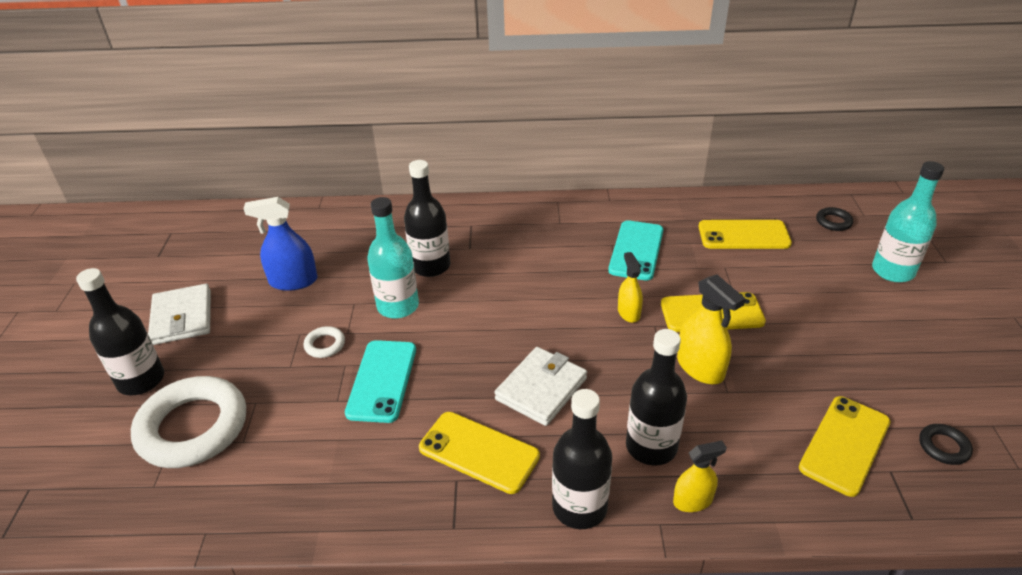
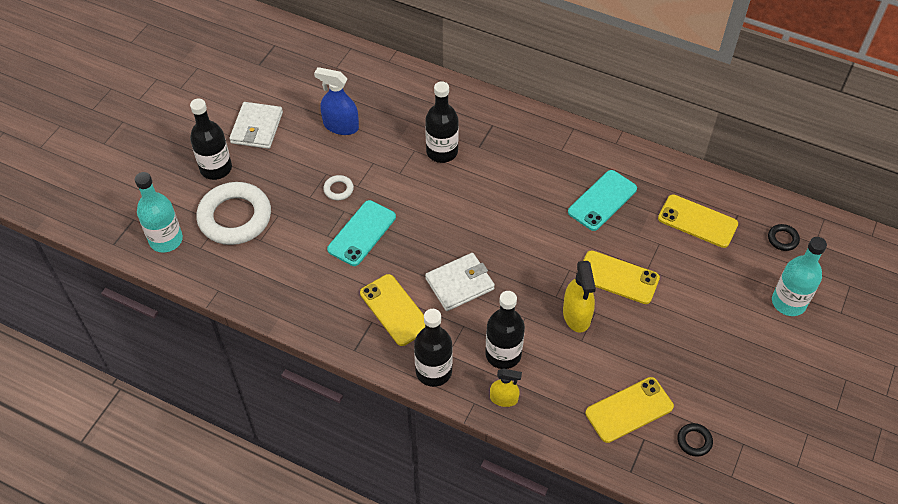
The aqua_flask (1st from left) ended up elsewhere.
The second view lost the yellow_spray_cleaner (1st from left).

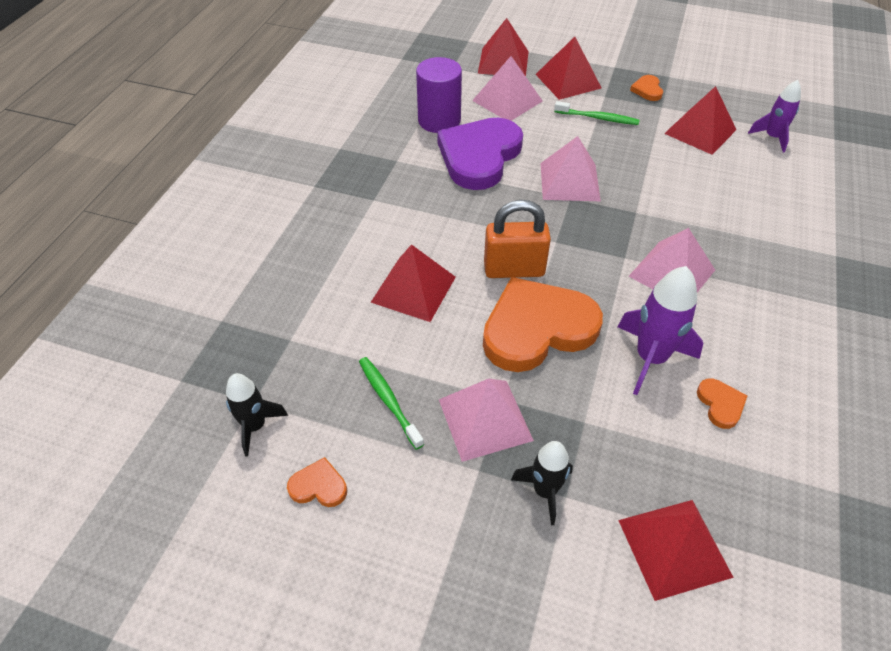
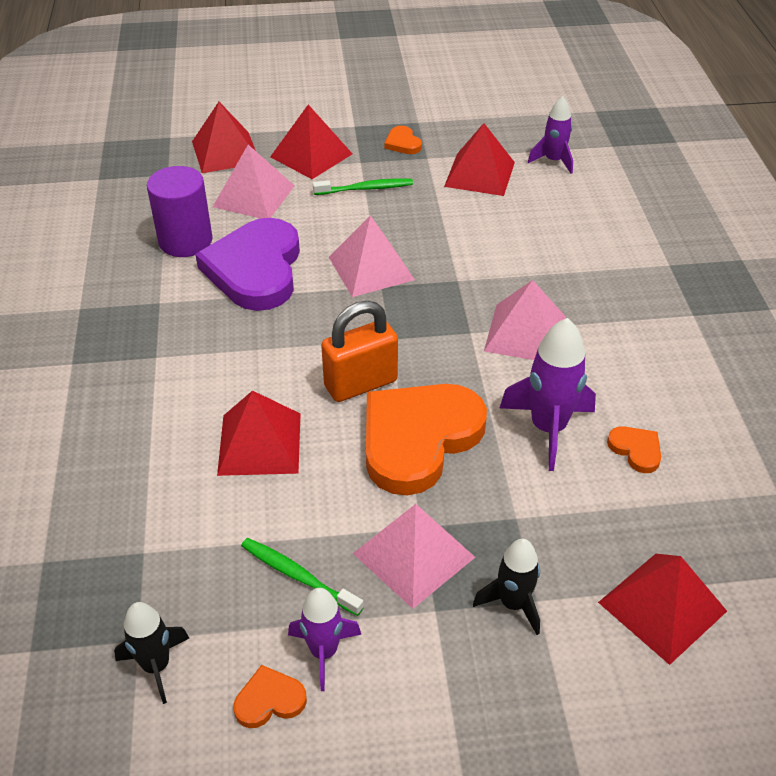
The second view gained the purple_spaceship (1st from left).

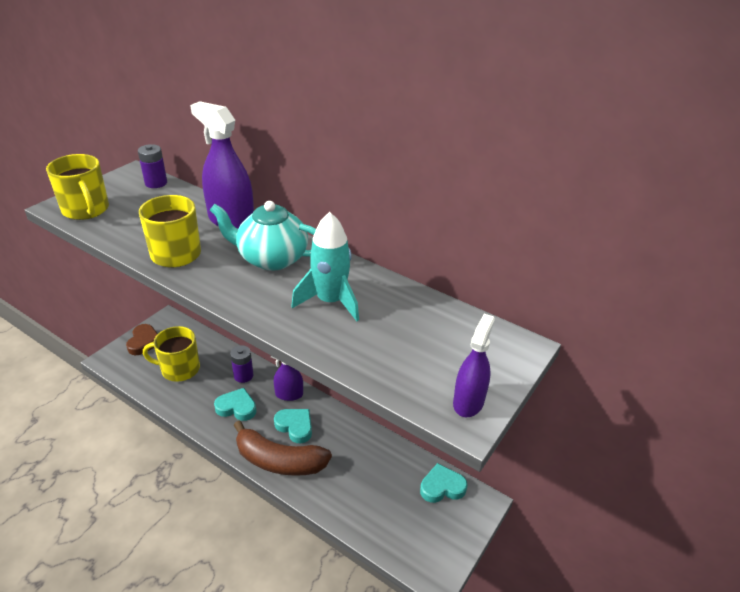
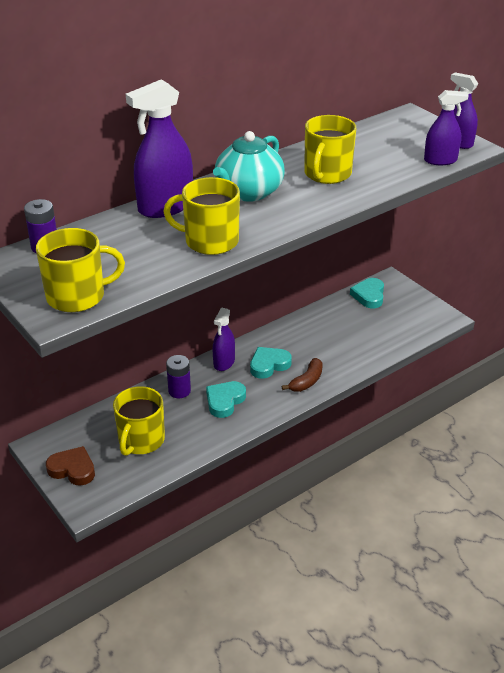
The size of the dark_brown_toy_banana changed by a factor of 0.53.
Where the aqua_spaceship stood, the yellow_mug (4th from left) came to stand.
The second view gained the purple_spray_cleaner (3rd from left).

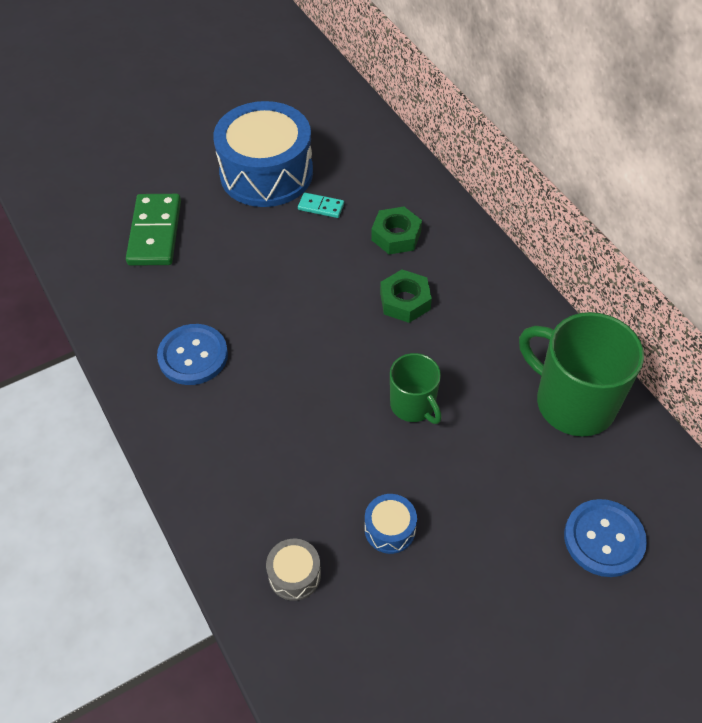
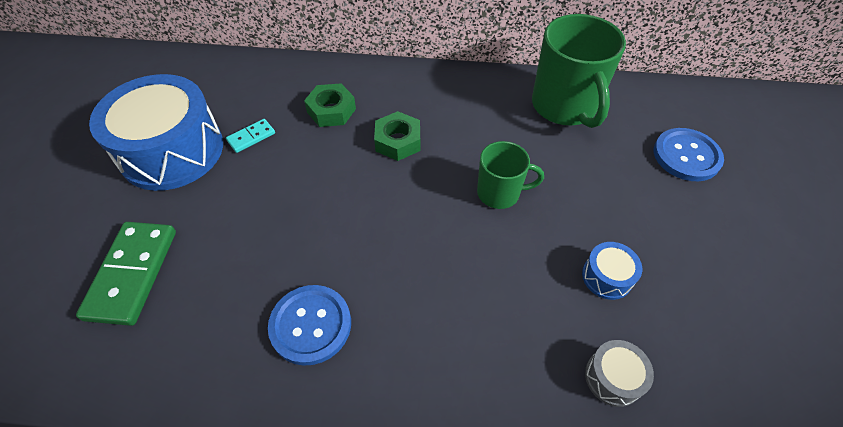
The emerald_domino_piece ended up facing another way, 60 degrees clockwise from before.
The emerald_mug (2nd from left) ended up facing another way, 90 degrees counterclockwise from before.

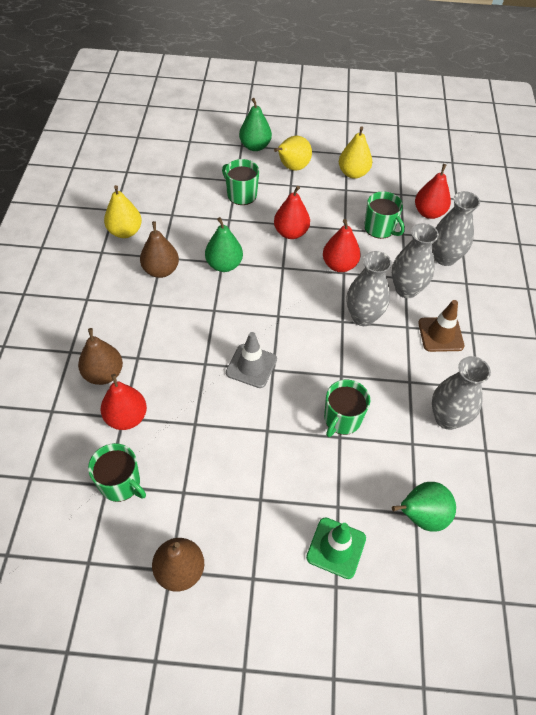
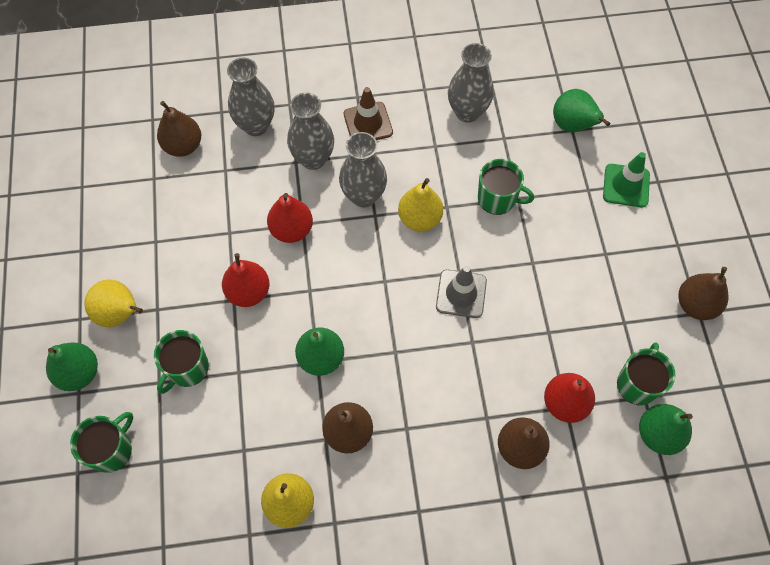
The emerald_mug (4th from left in the first image) ended up elsewhere.
What was the red_pear (4th from left) turned into the dark_brown_pear (1st from left).
The yellow_pear (3rd from left) ended up elsewhere.
The second view gained the emerald_pear (4th from left).

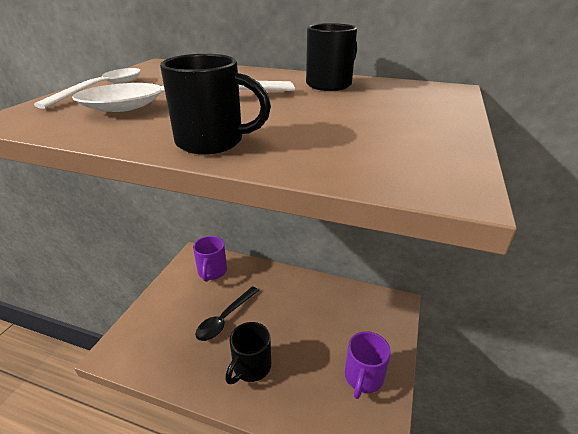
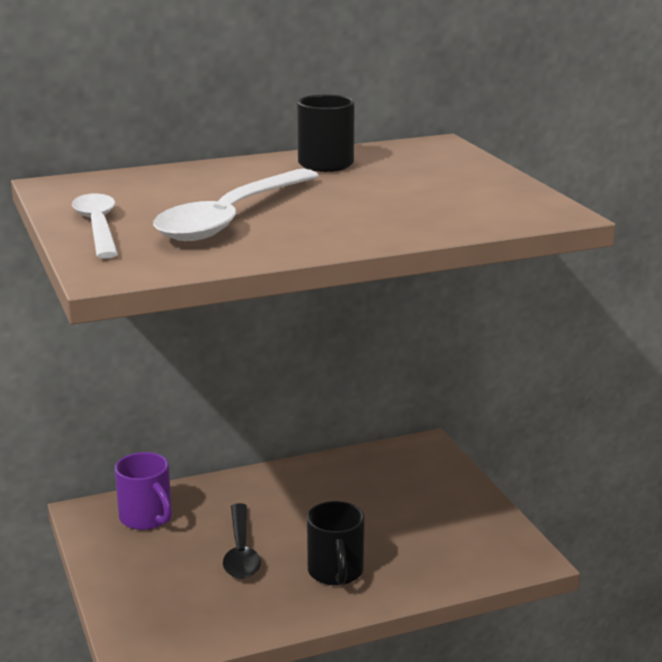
The second view lost the ebony_mug (1st from left).
The second view lost the purple_mug (2nd from left).

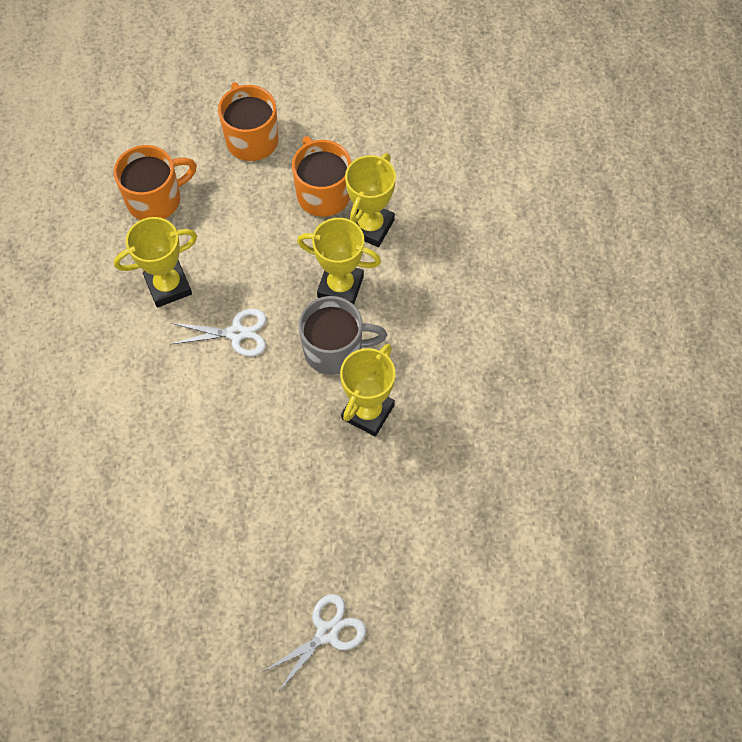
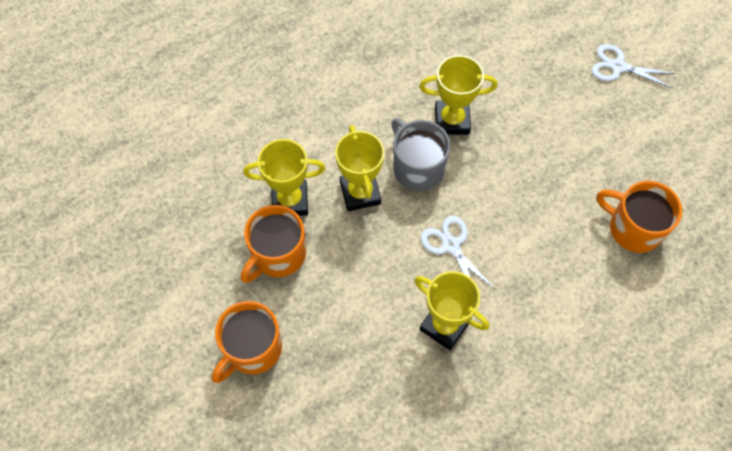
The orange_mug (1st from left in the first image) ended up elsewhere.

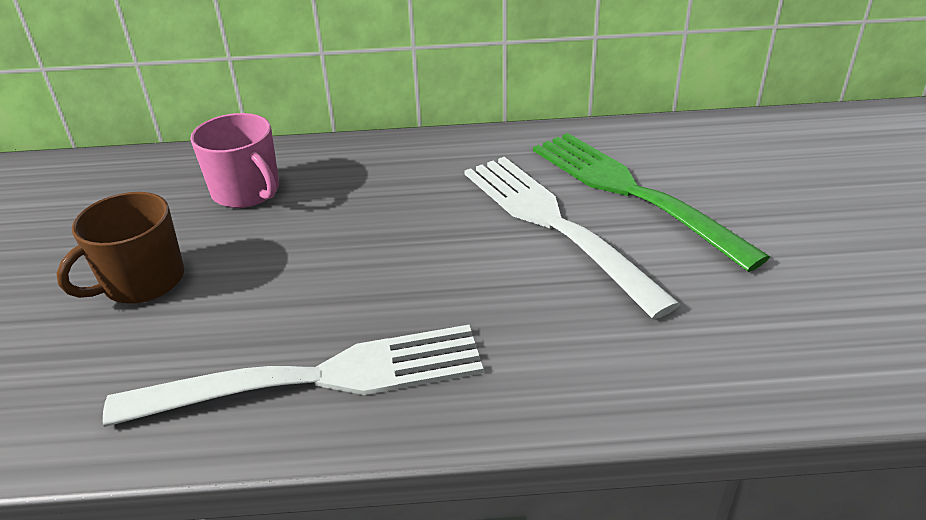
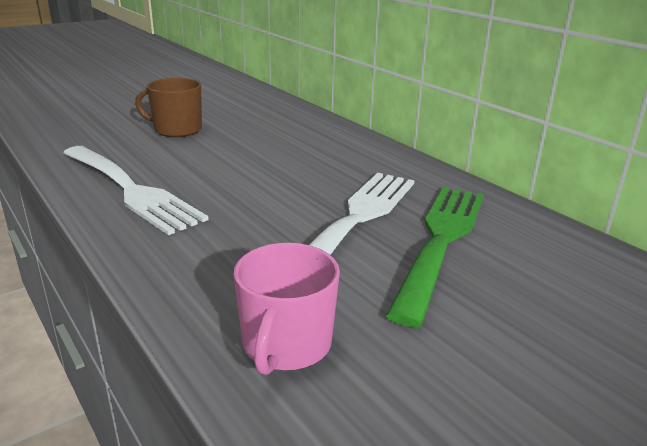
The rosy_mug ended up elsewhere.

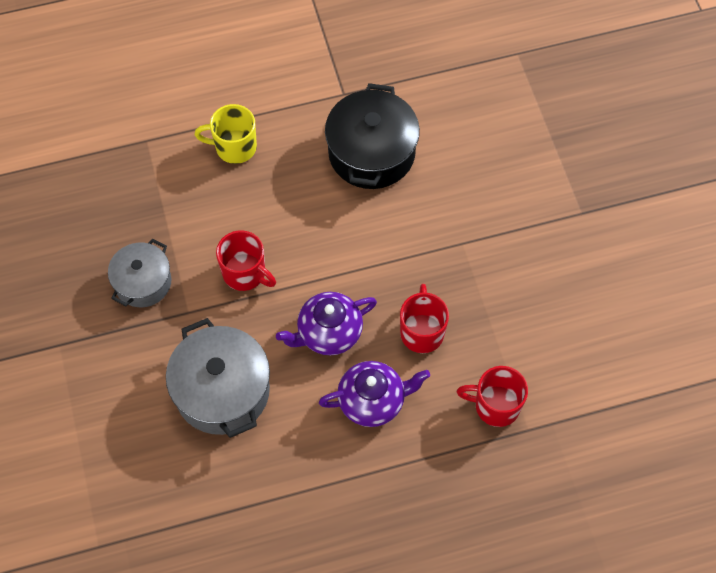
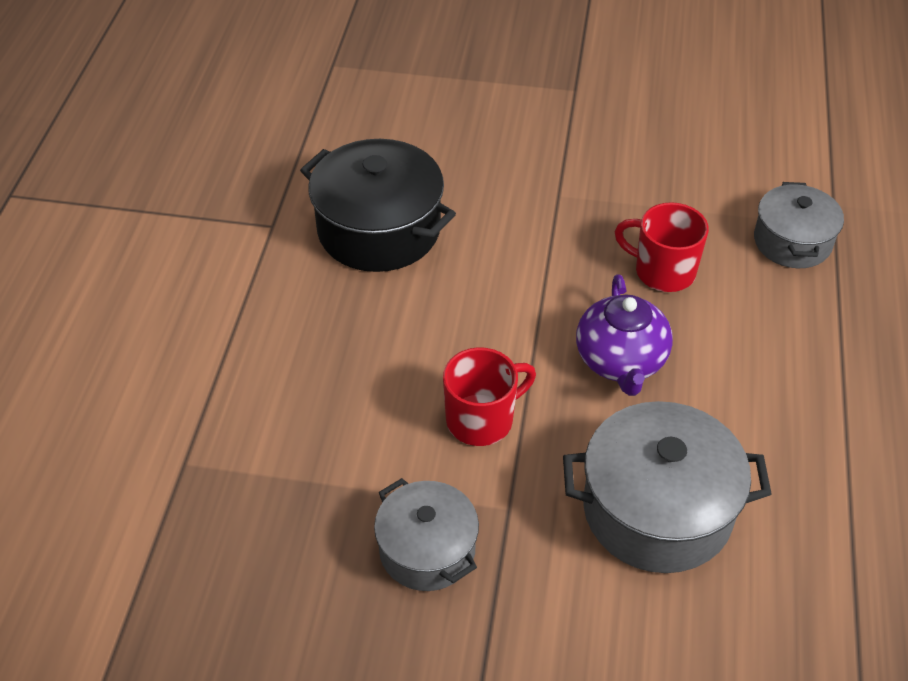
Where the red_mug (3rd from left) stood, the ash-grey_stockpot (3rd from left) came to stand.
The second view lost the yellow_mug.
The second view lost the purple_china_teapot (2nd from left).

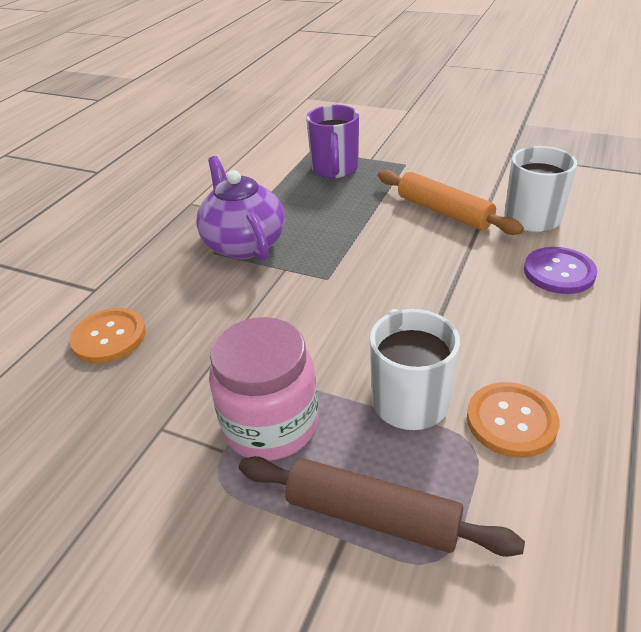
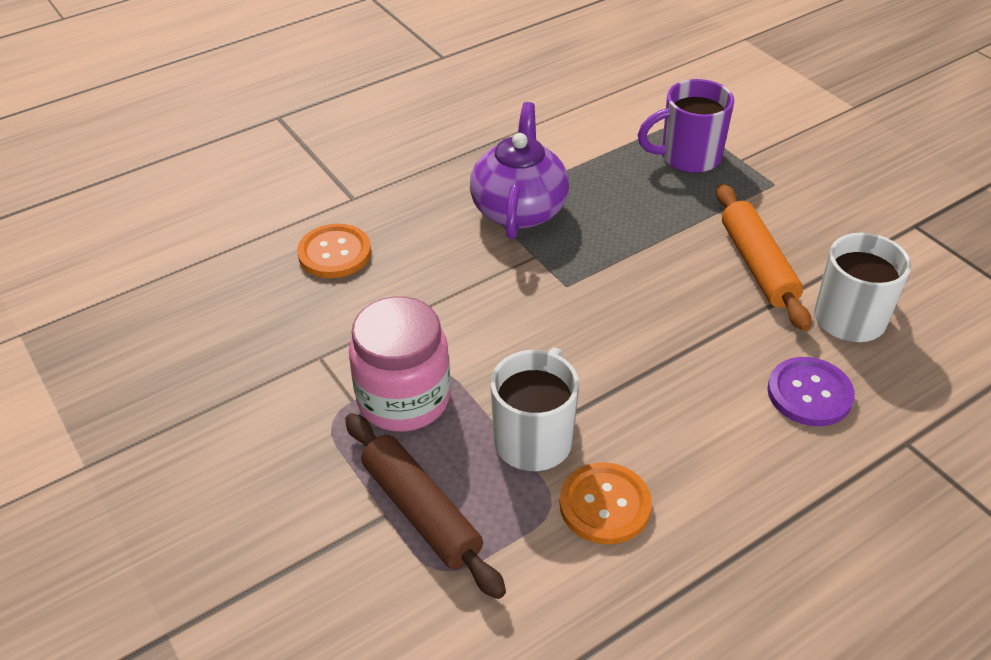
The purple_mug ended up facing another way, 45 degrees clockwise from before.

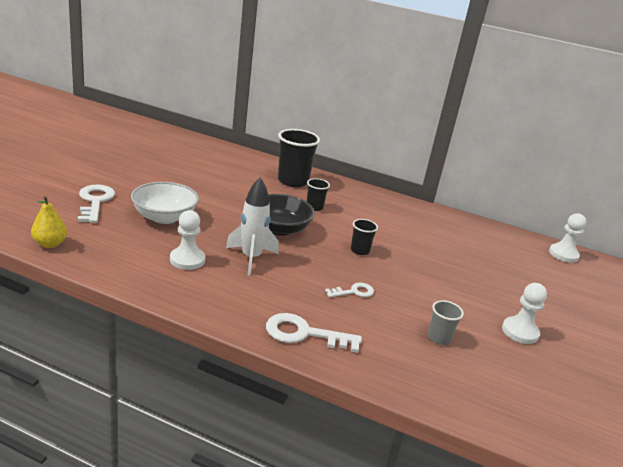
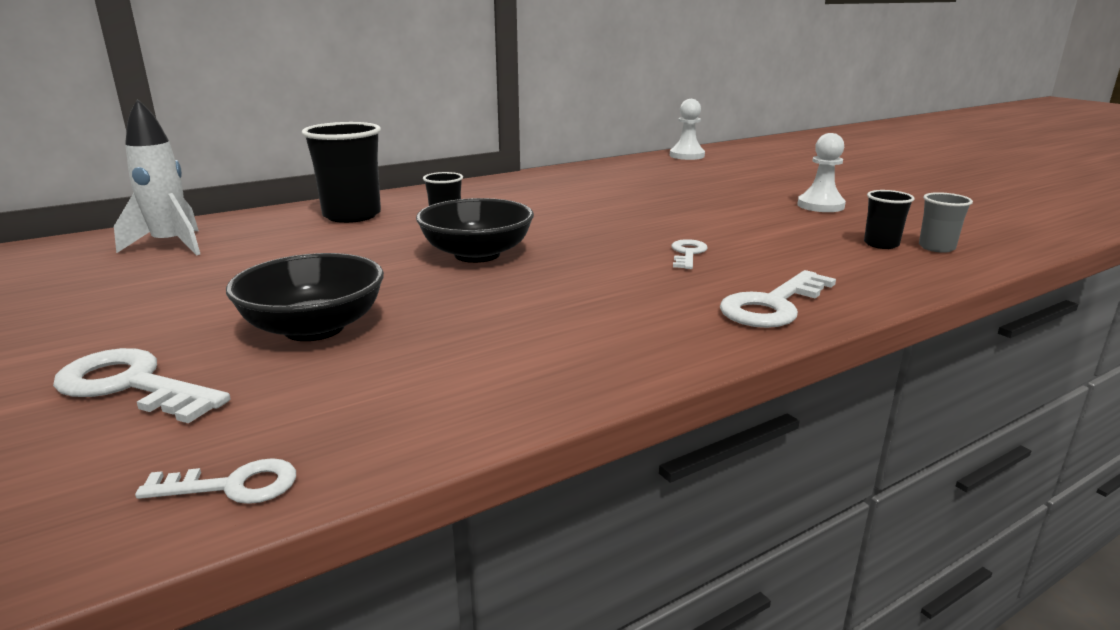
The pure_white_spaceship ended up elsewhere.
Where the yellow_pear stood, the pure_white_door_key (2nd from left) came to stand.
What was the pure_white_serving_bowl turned into the ebony_serving_bowl (1st from left).
The ebony_tumbler (3rd from left) ended up elsewhere.
The ash-grey_tumbler ended up elsewhere.
The second view lost the pure_white_game_pawn (1st from left).

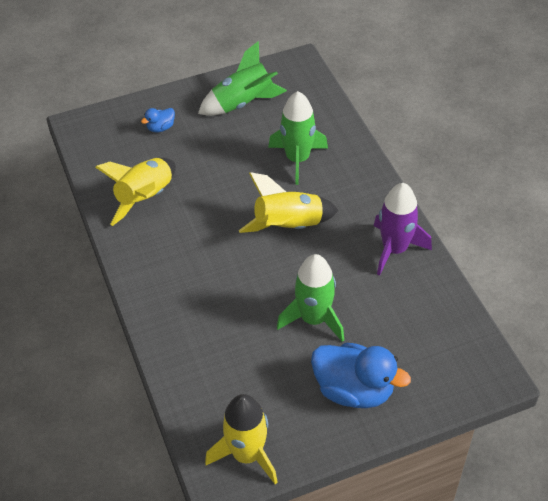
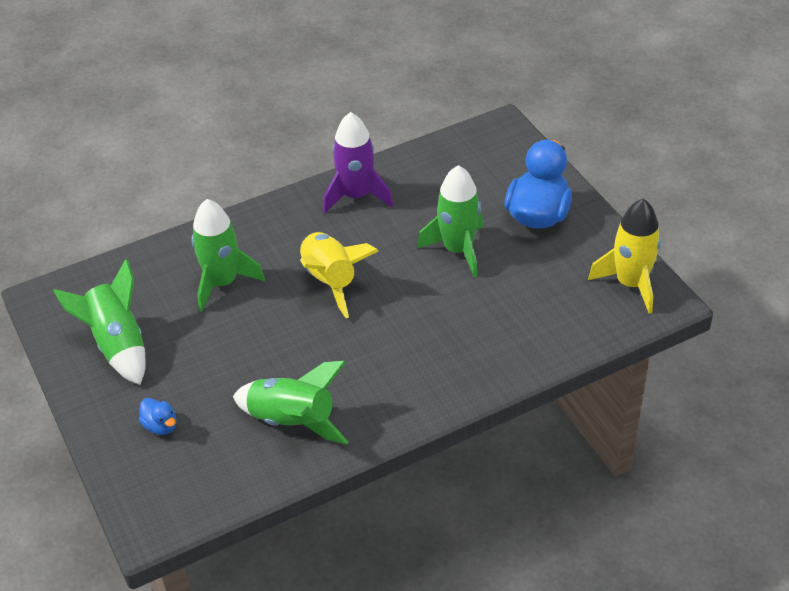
What was the yellow_spaceship (1st from left) turned into the emerald_spaceship (3rd from left).

